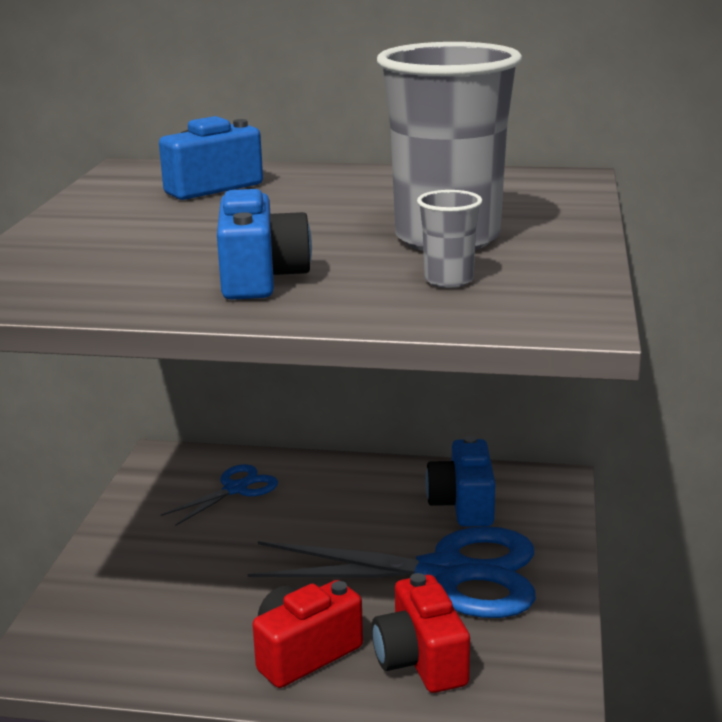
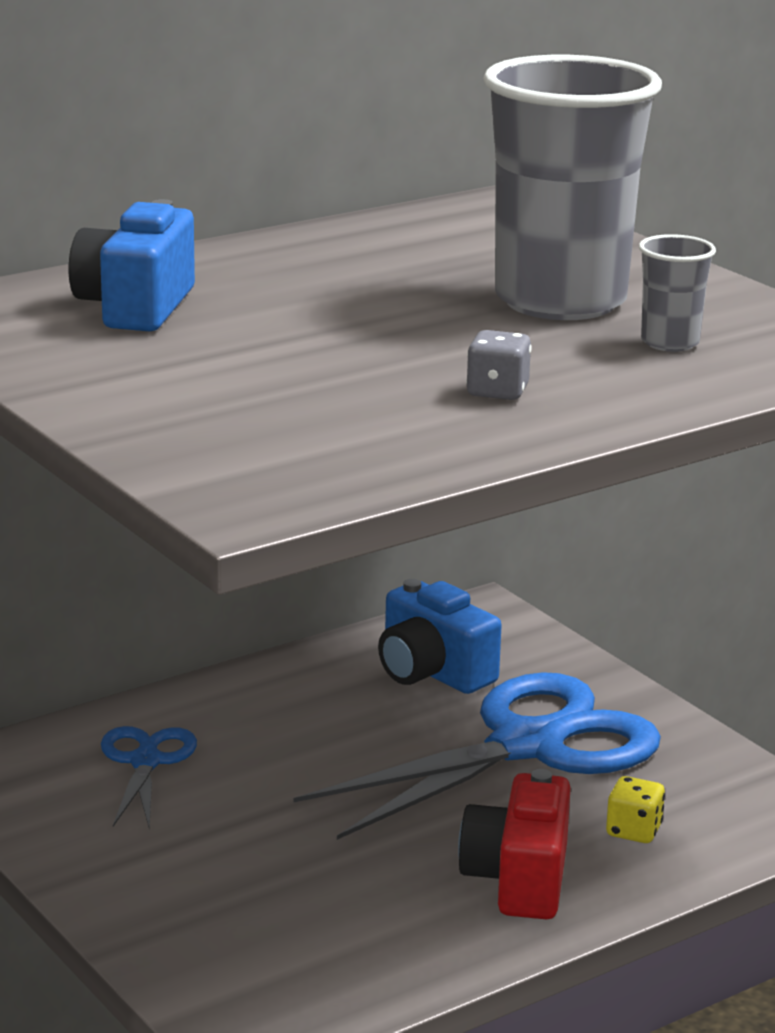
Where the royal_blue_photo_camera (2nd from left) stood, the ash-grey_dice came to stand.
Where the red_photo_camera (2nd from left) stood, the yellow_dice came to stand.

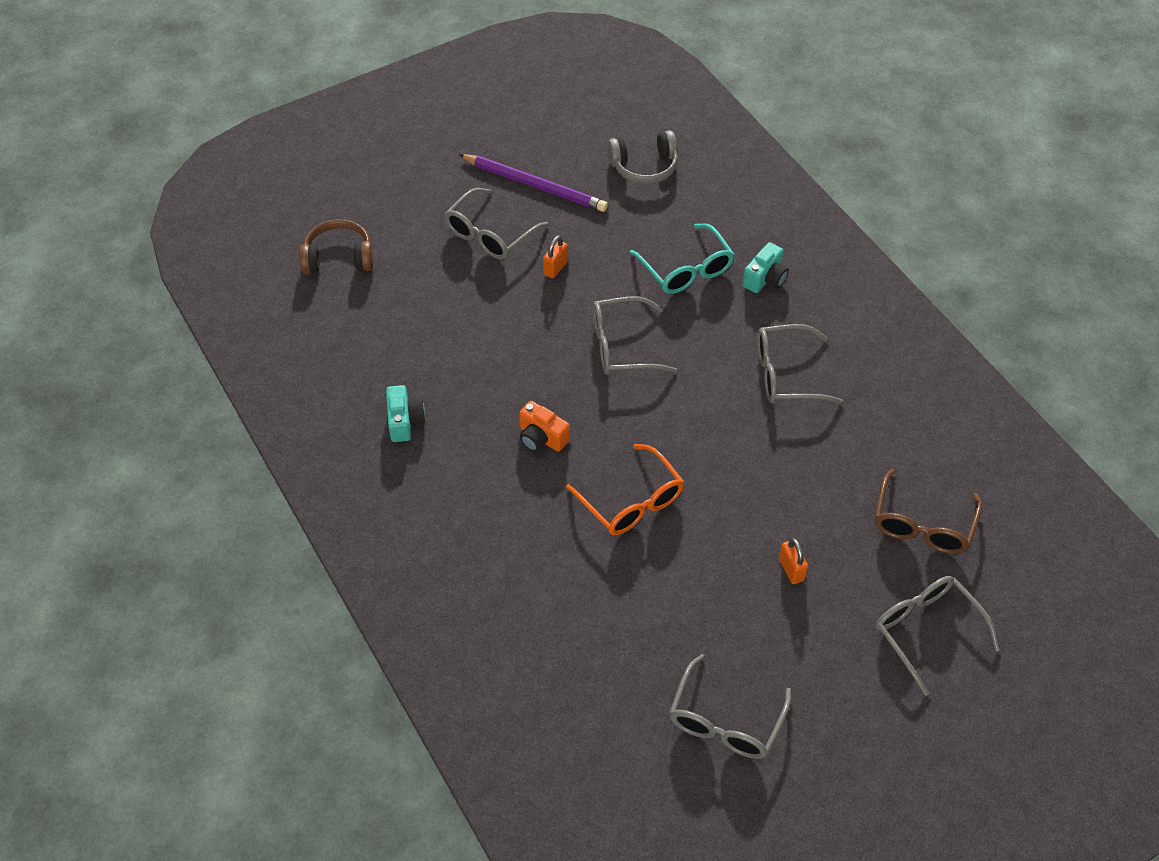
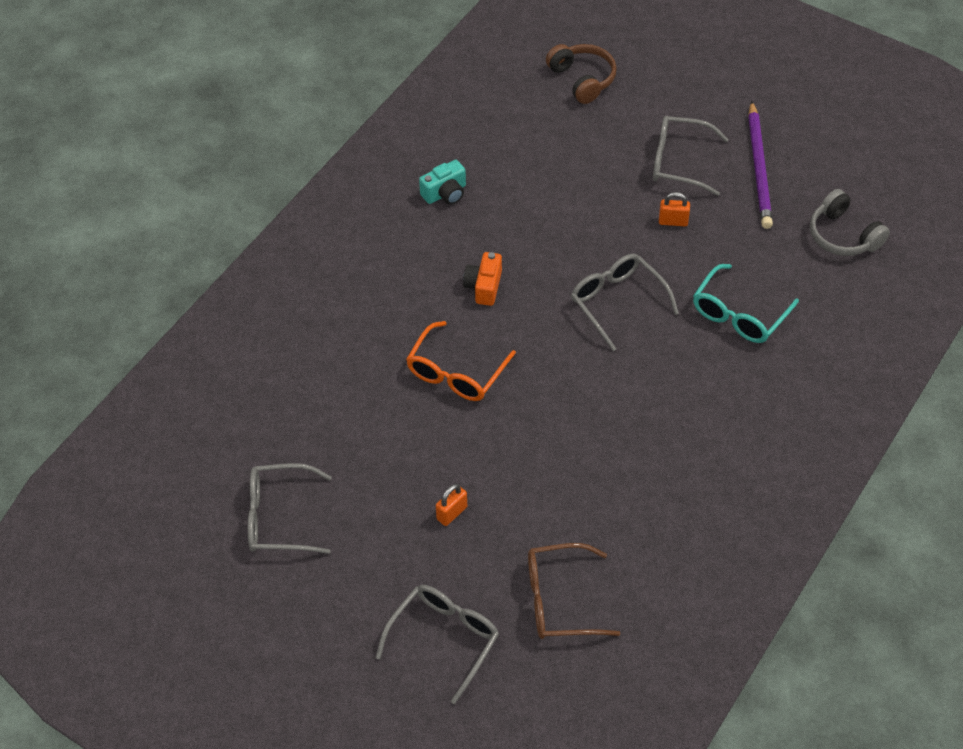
The second view lost the aqua_photo_camera (2nd from left).
The second view lost the ash-grey_glasses (4th from left).

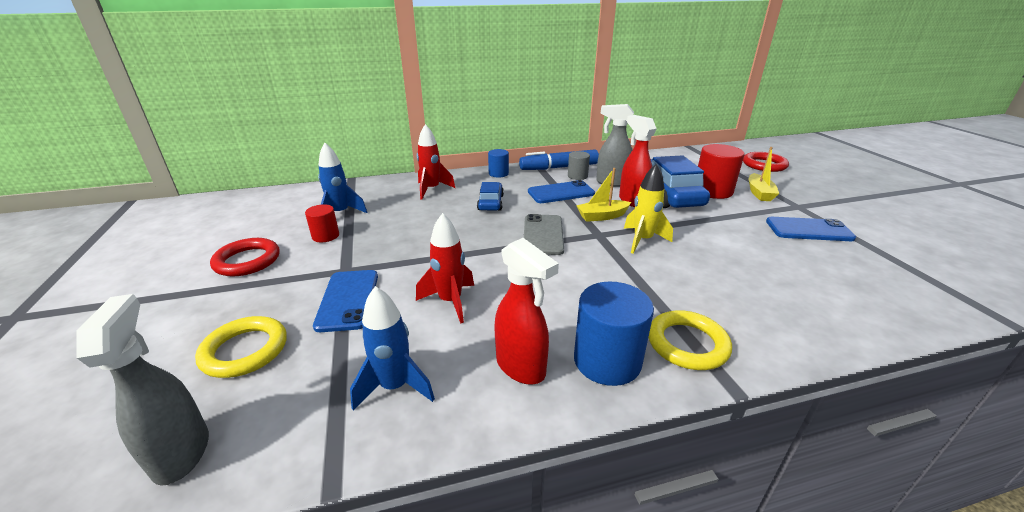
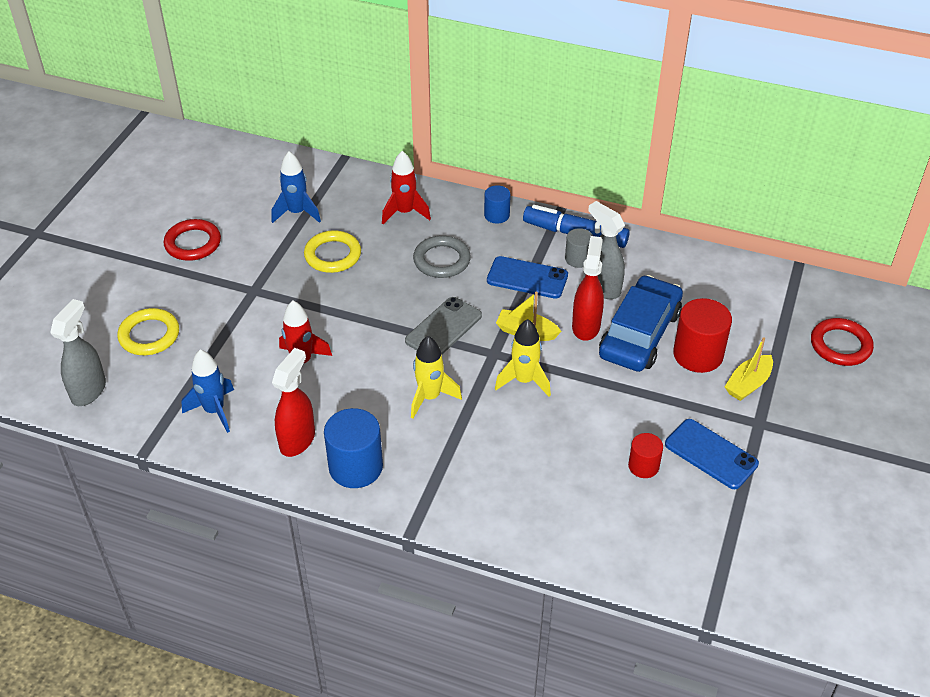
The red_spray_cleaner (1st from left) ended up facing another way, 150 degrees counterclockwise from before.
The yellow_ring (2nd from left) ended up elsewhere.
The second view gained the yellow_spaceship (1st from left).
Where the royal_blue_toy_car (1st from left) stood, the ash-grey_ring came to stand.
The red_cylinder_shape (1st from left) ended up elsewhere.
The second view lost the royal_blue_smartphone (1st from left).

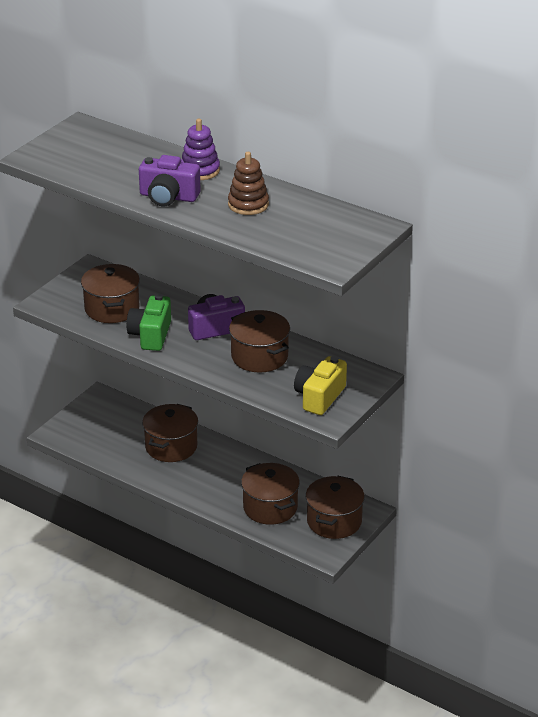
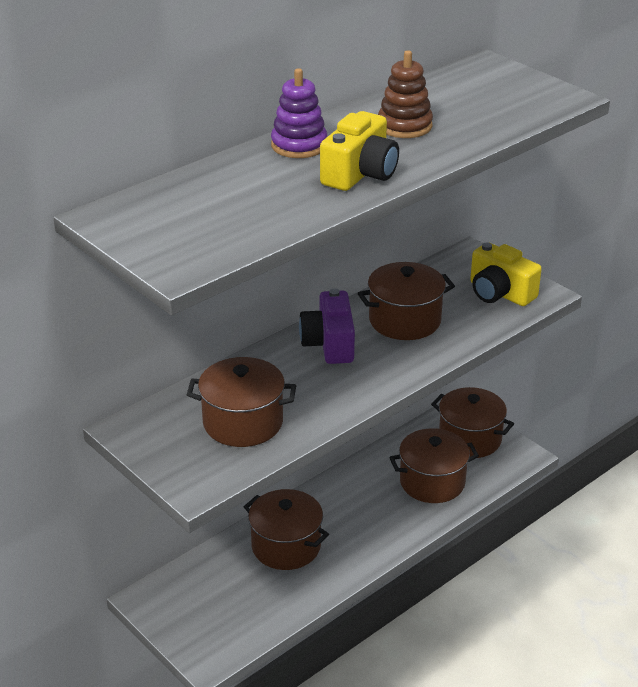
What was the purple_photo_camera (1st from left) turned into the yellow_photo_camera (1st from left).
The second view lost the emerald_photo_camera.

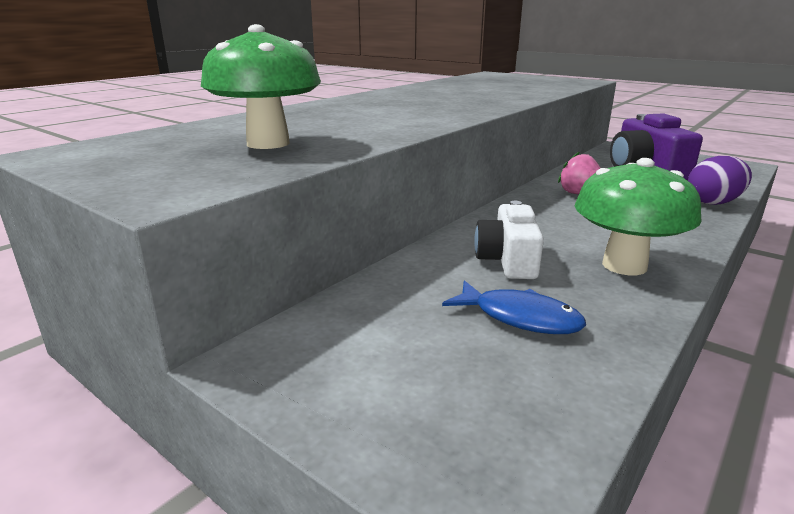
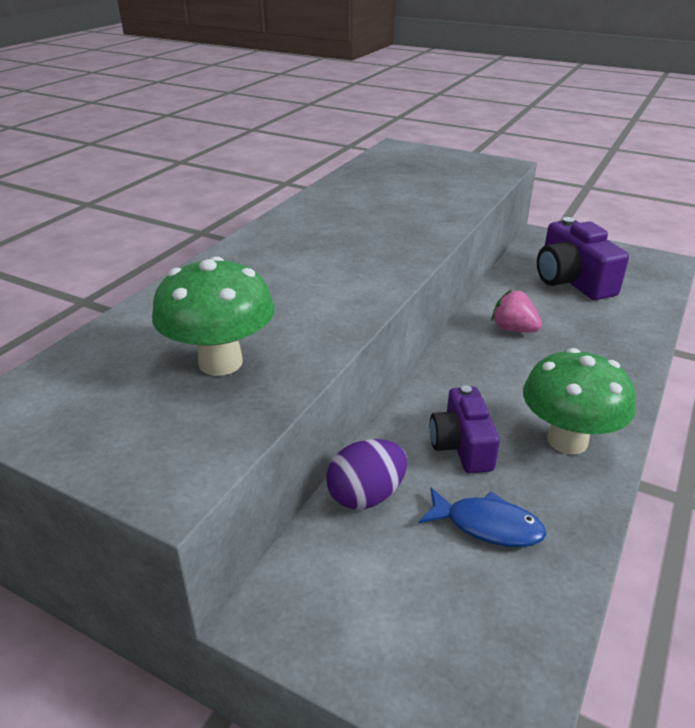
The purple_egg_shape ended up elsewhere.
What was the pure_white_photo_camera turned into the purple_photo_camera (1st from left).

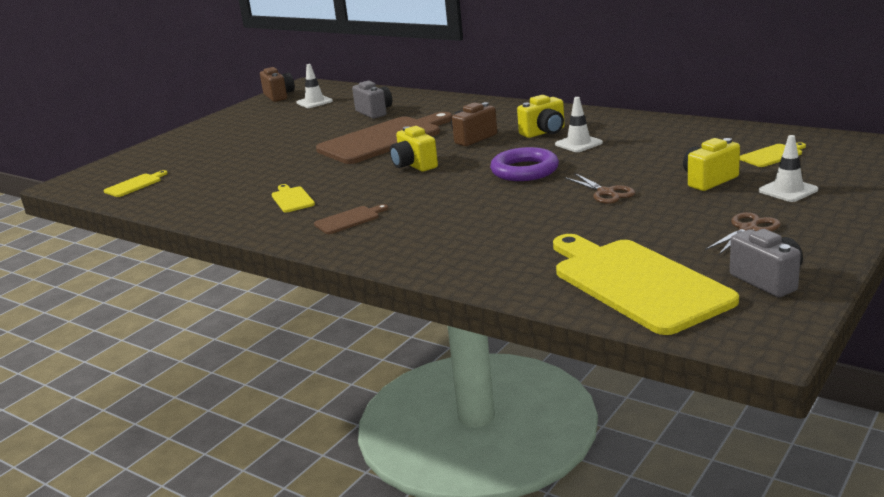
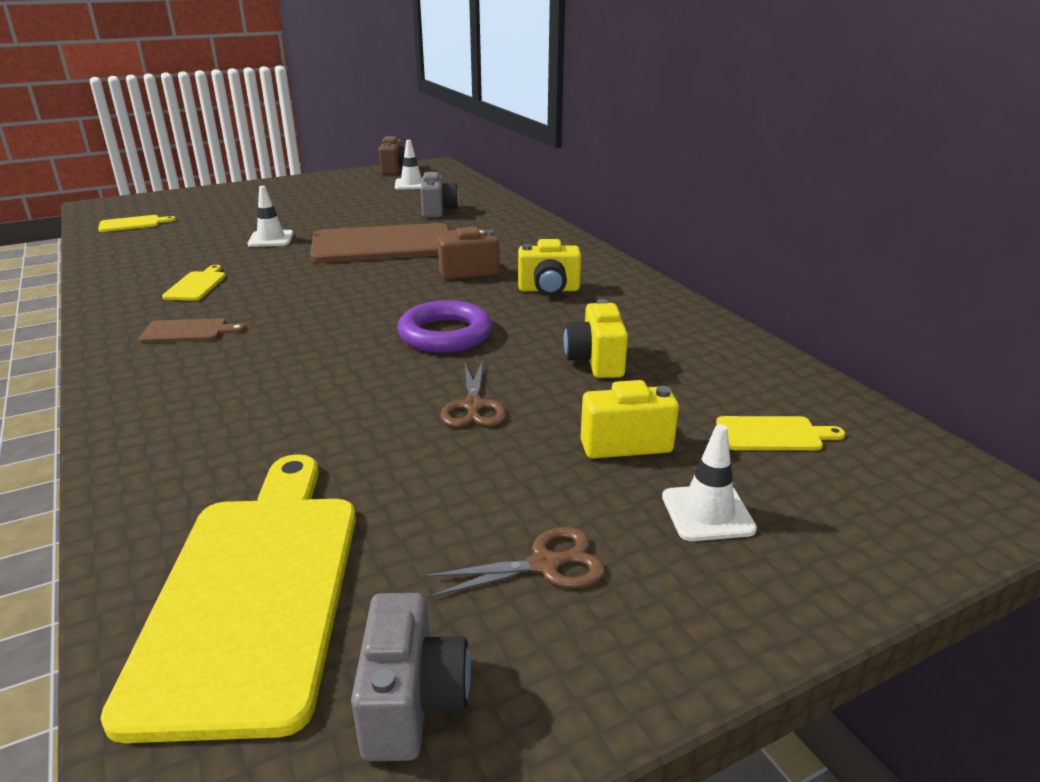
The pure_white_traffic_cone (2nd from left in the first image) ended up elsewhere.
The yellow_photo_camera (1st from left in the first image) ended up elsewhere.

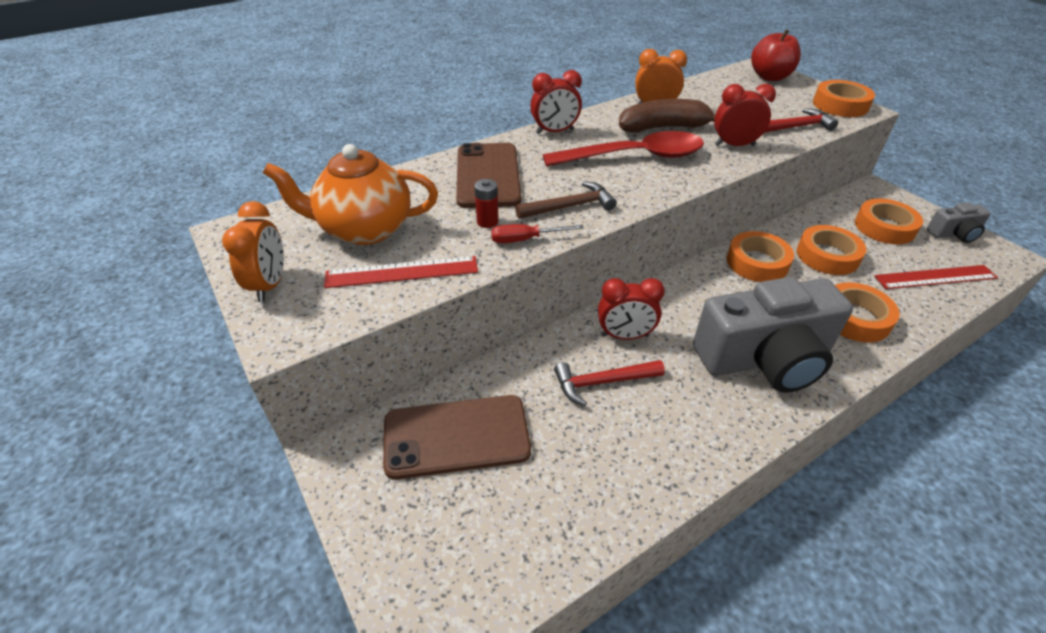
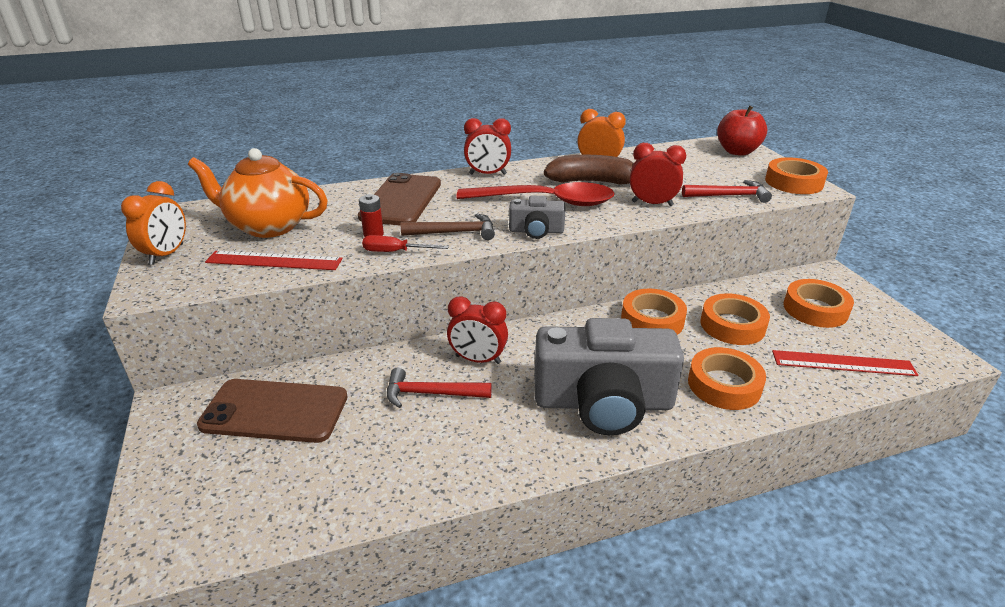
The ash-grey_photo_camera (2nd from left in the first image) ended up elsewhere.

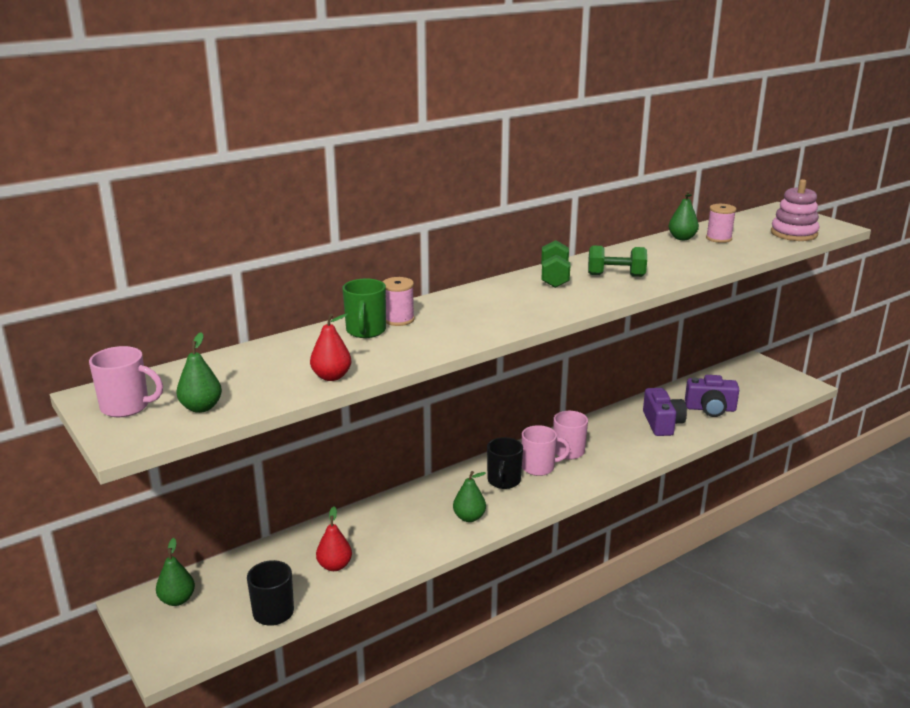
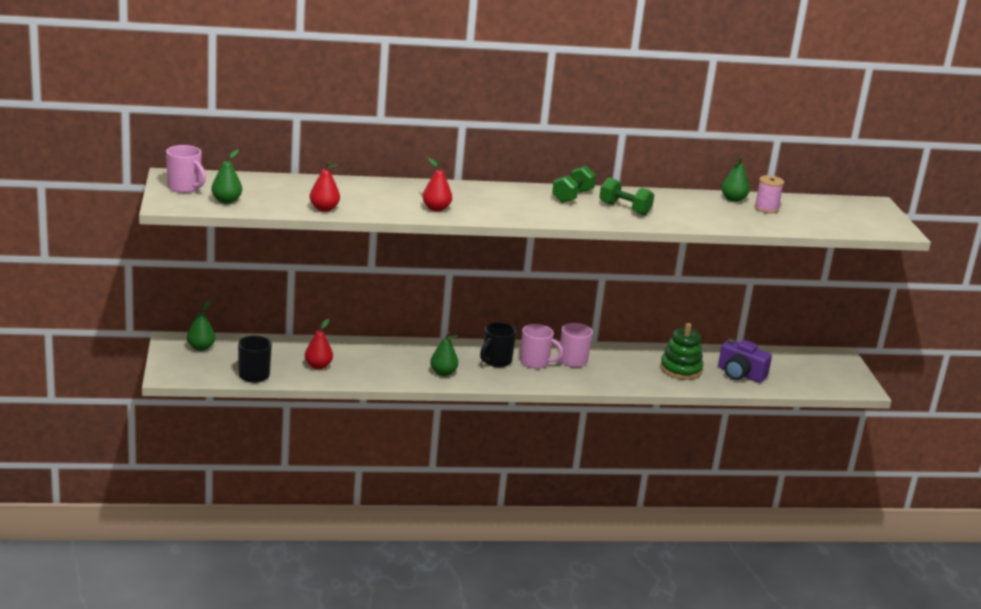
The second view gained the red_pear (3rd from left).
Where the purple_photo_camera (1st from left) stood, the emerald_stacking_rings came to stand.
The second view lost the emerald_mug.
The second view lost the rosy_bobbin (1st from left).
The second view lost the rosy_stacking_rings.

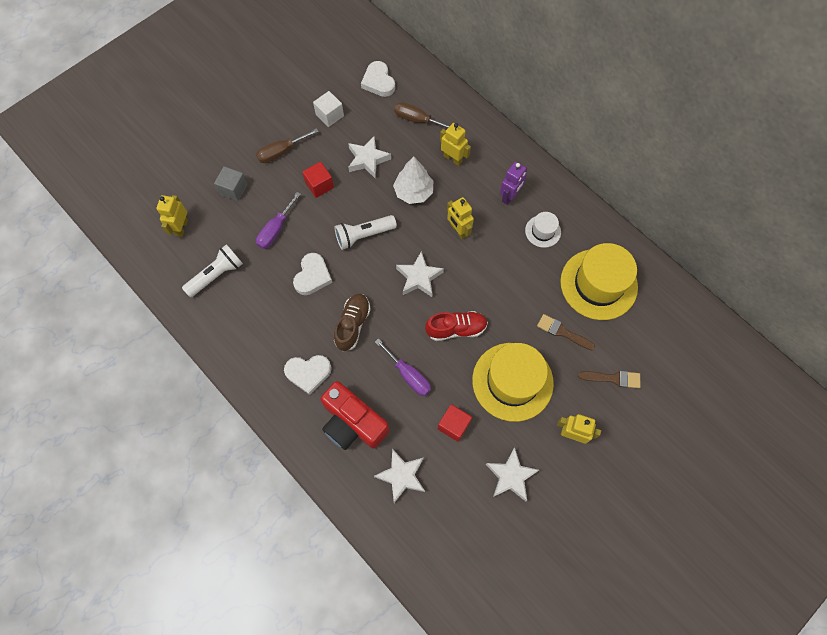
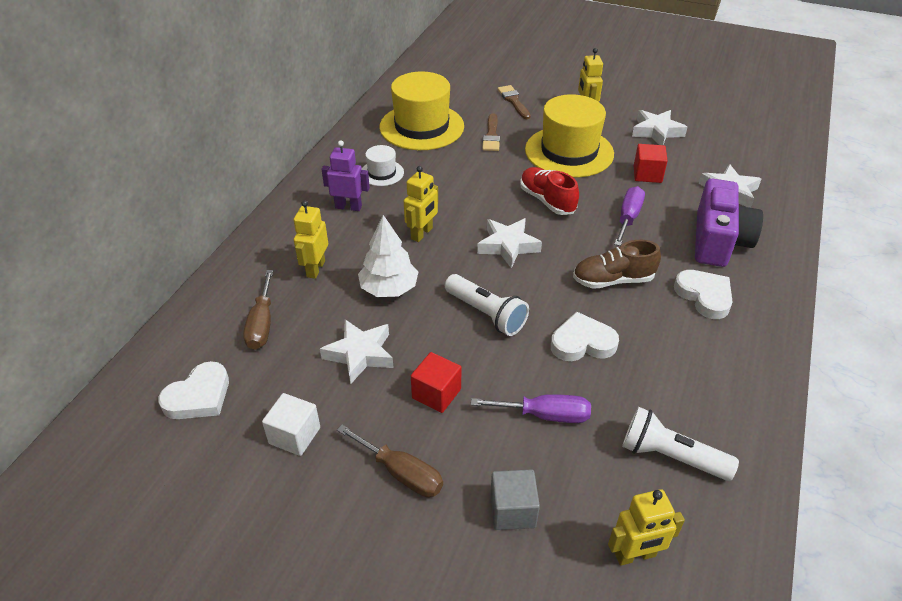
What was the red_photo_camera turned into the purple_photo_camera.

